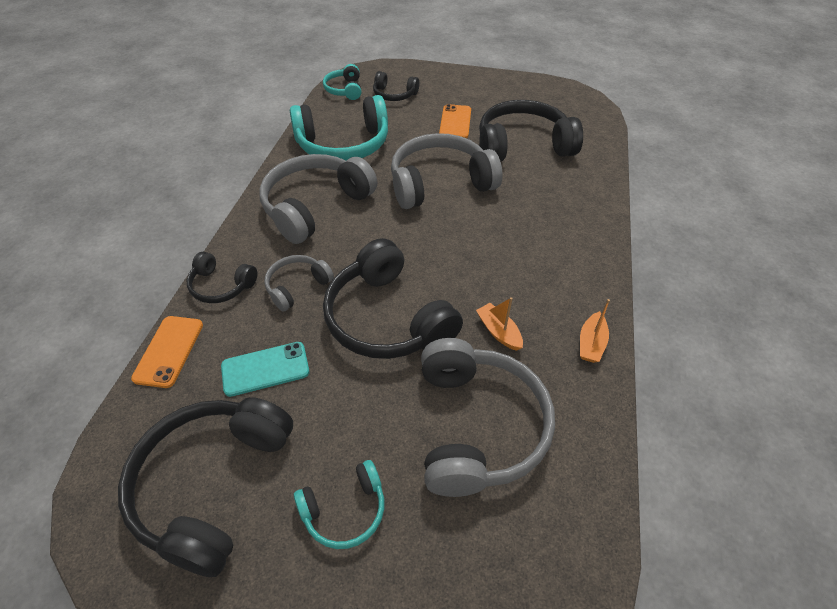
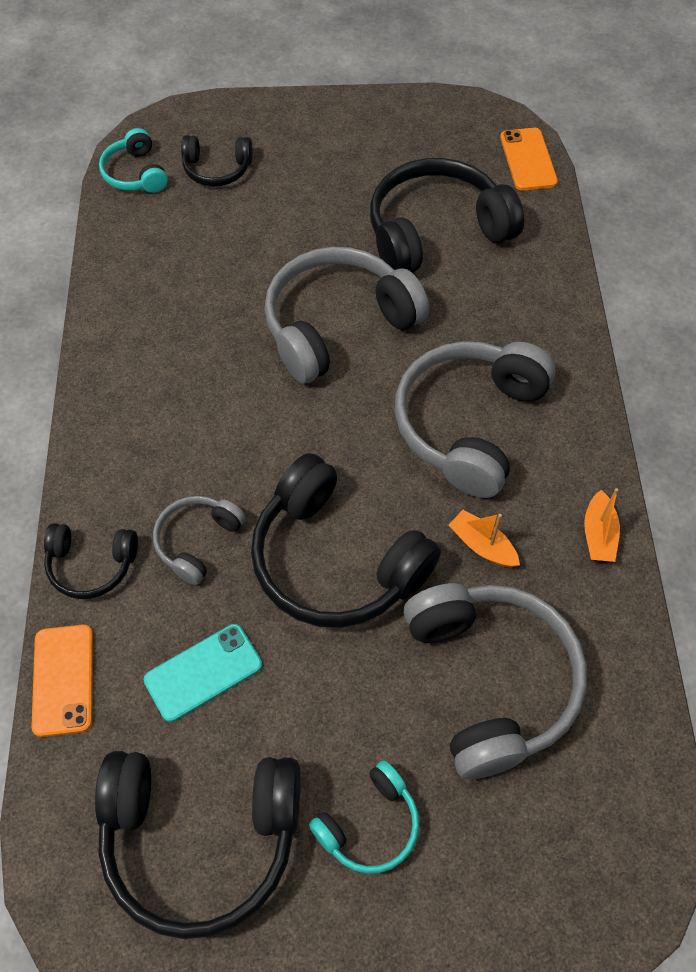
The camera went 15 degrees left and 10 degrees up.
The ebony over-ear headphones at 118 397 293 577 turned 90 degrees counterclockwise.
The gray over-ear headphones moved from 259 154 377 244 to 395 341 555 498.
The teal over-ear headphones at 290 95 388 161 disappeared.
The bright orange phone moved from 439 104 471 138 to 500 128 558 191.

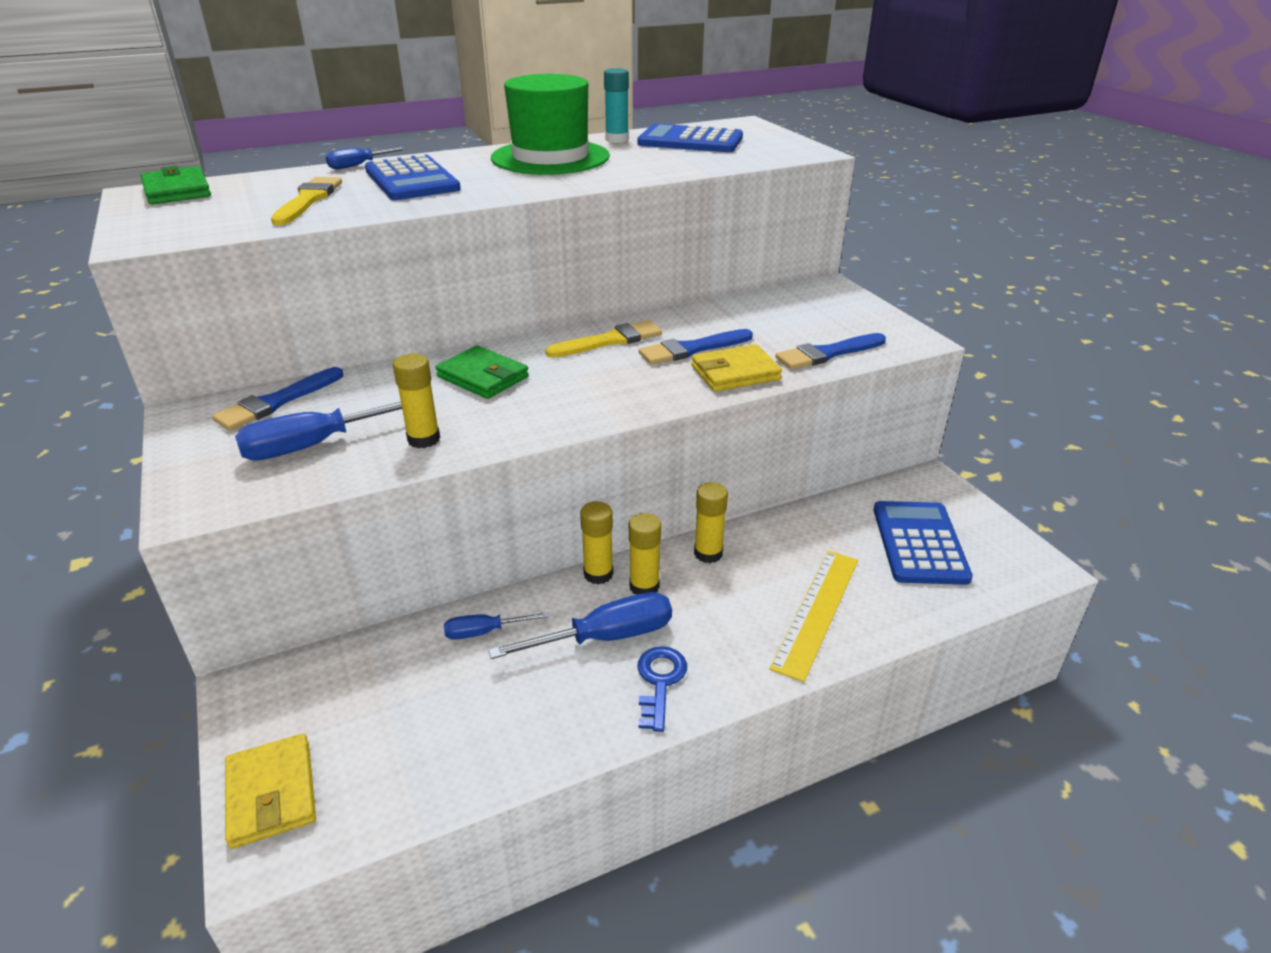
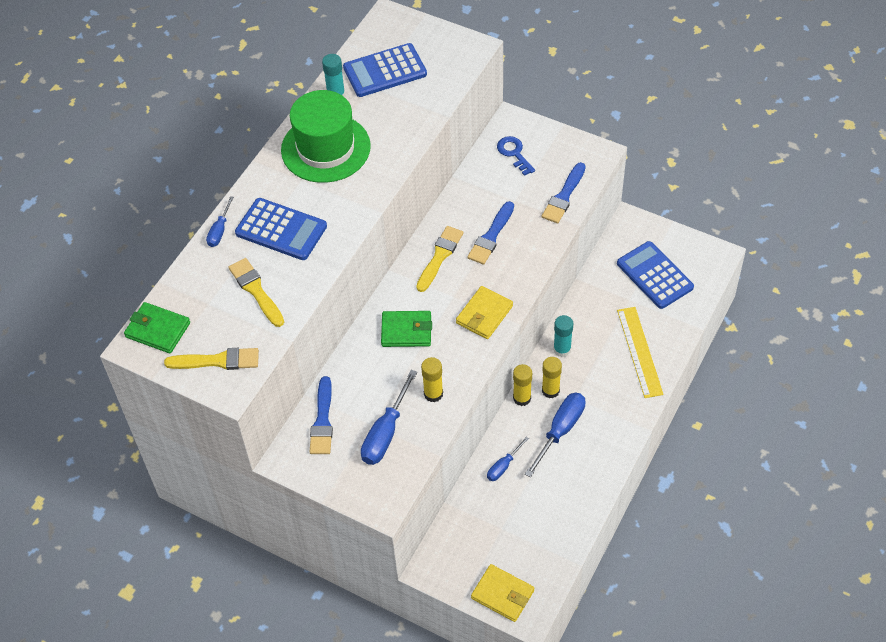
The camera went 35 degrees left and 20 degrees up.
The royal blue door key moved from 637 646 687 732 to 497 136 535 176.
The golden card wallet moved from 691 344 782 392 to 456 286 513 339.
The golden stick of glue at 694 482 728 563 became the teal stick of glue at 553 315 573 357.
The golden brush at 164 348 259 370 appeared.

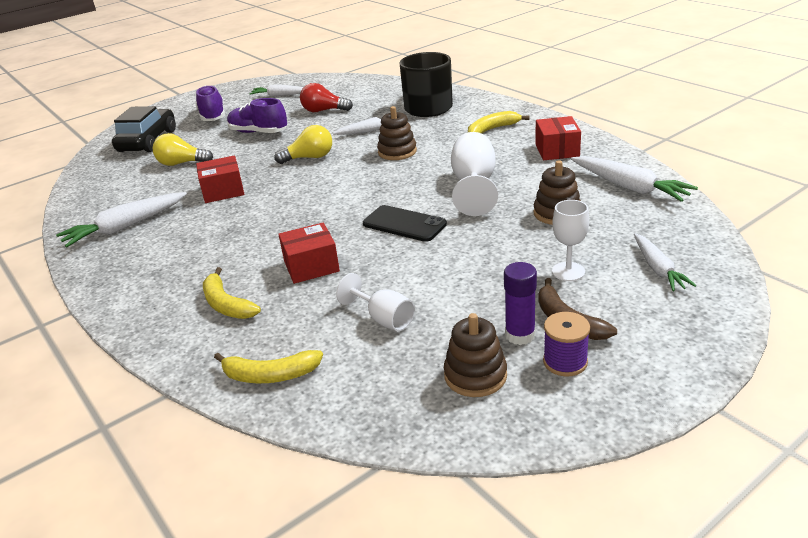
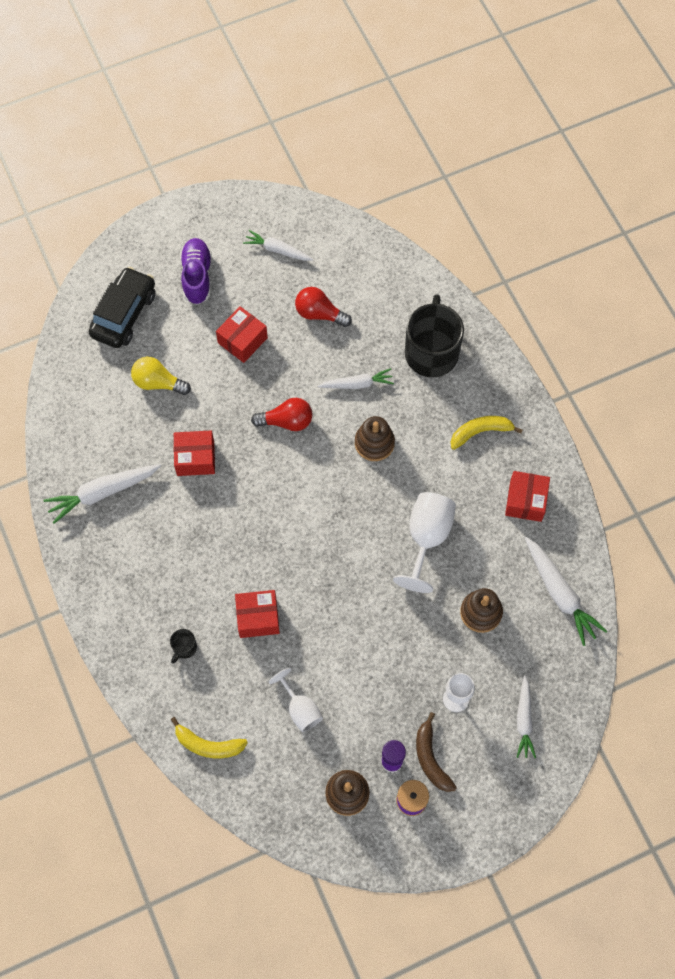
The camera went 10 degrees right and 35 degrees up.
The golden toy banana at 203 267 261 319 was replaced by the ebony tea mug at 170 629 197 664.
The purple lace-up shoe at 227 98 287 133 was replaced by the crimson parcel at 216 306 268 363.
The golden light bulb at 274 125 332 164 became the crimson light bulb at 251 398 312 431.
The ebony phone at 363 205 447 242 disappeared.

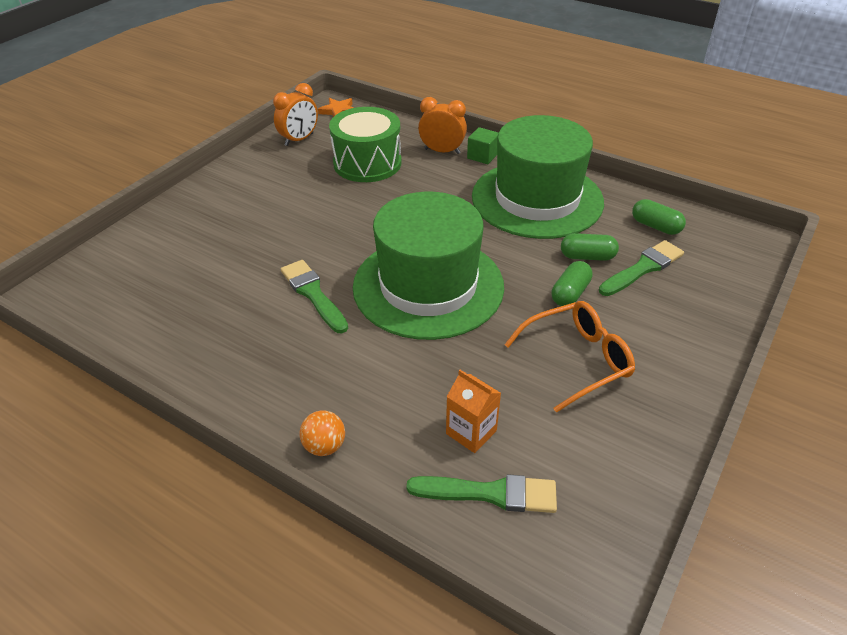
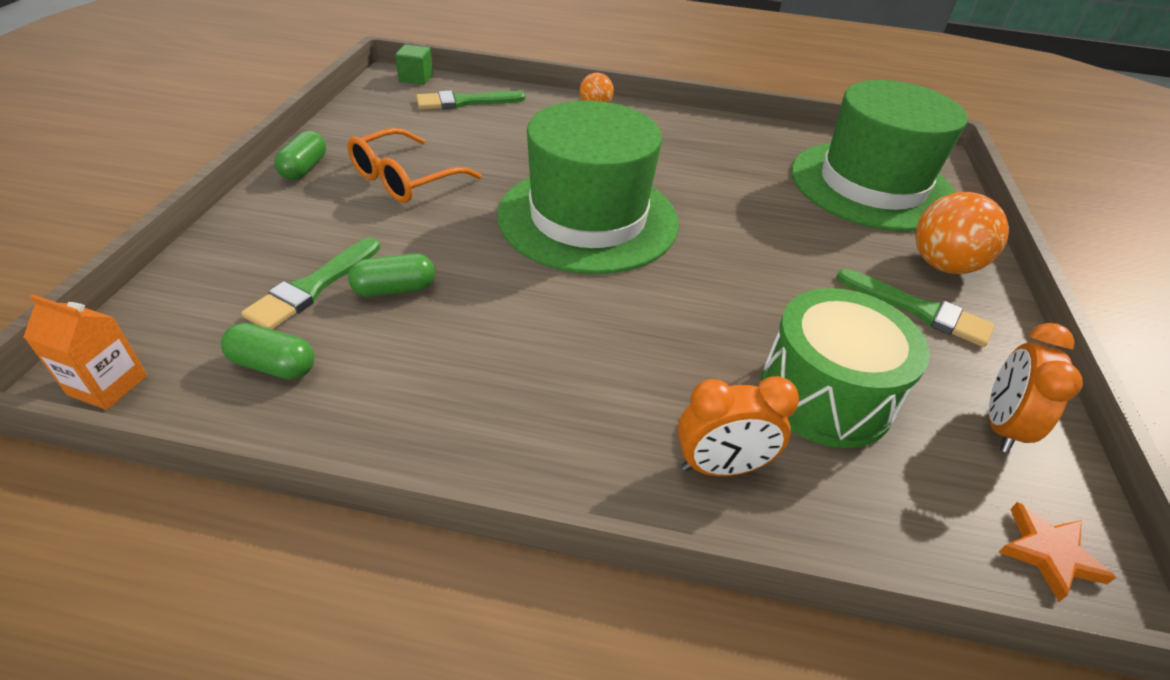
The camera went 155 degrees right and 0 degrees up.
The green brush moved from 281 260 348 333 to 836 269 994 347.
The bright orange milk carton moved from 446 370 501 453 to 24 295 147 410.
The green solid cube moved from 467 127 499 164 to 395 44 433 85.
The green hat moved from 472 115 604 239 to 791 80 968 232.
The green capsule moved from 551 261 593 306 to 274 131 326 180.
The bright orange ball at 915 192 1009 274 appeared.

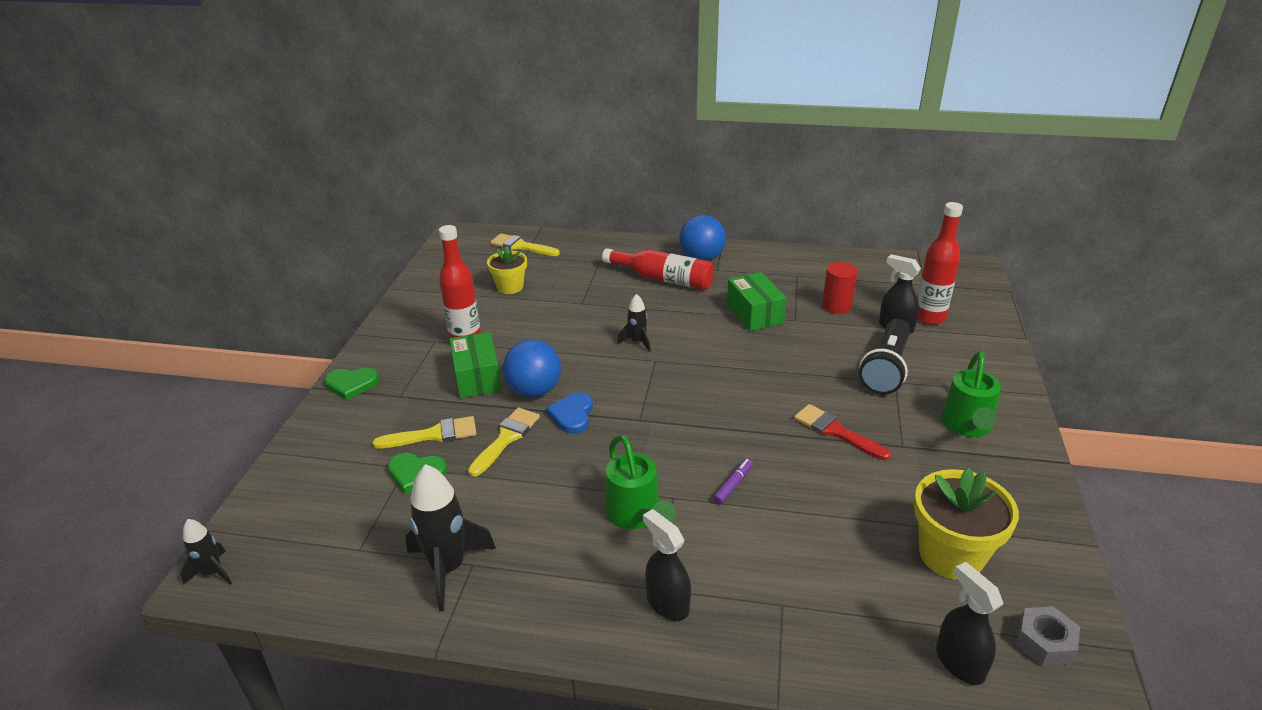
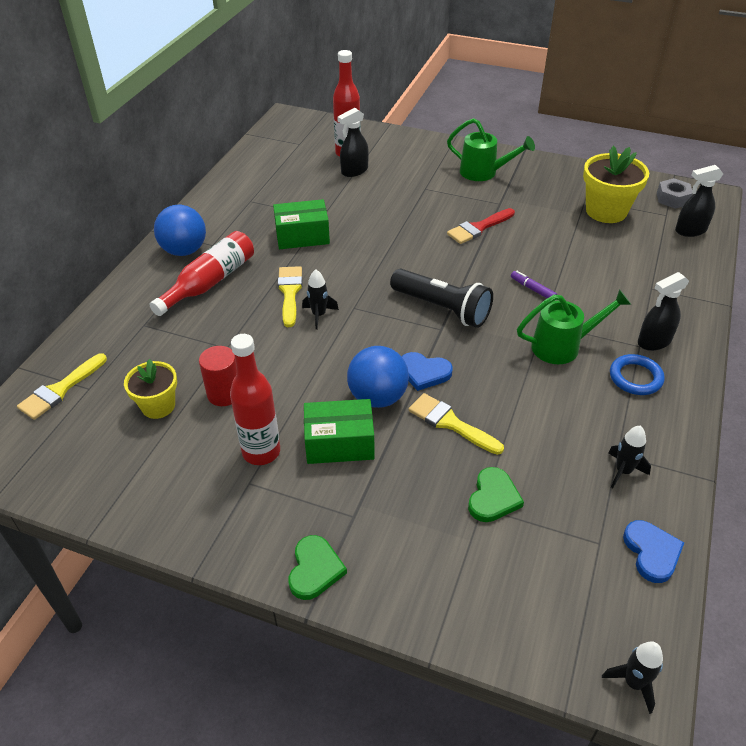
The camera went 80 degrees left and 10 degrees up.
The golden brush moved from 373 416 476 449 to 278 266 303 327.
The ebony spaceship at 405 464 496 611 changed to 0.55 times the size.
The crimson solid cylinder moved from 822 262 857 314 to 199 346 237 406.
The ebony torch moved from 859 319 910 395 to 390 269 493 328.
The royal blue torus at 610 354 665 395 appeared.
The royal blue love heart at 623 520 684 583 appeared.

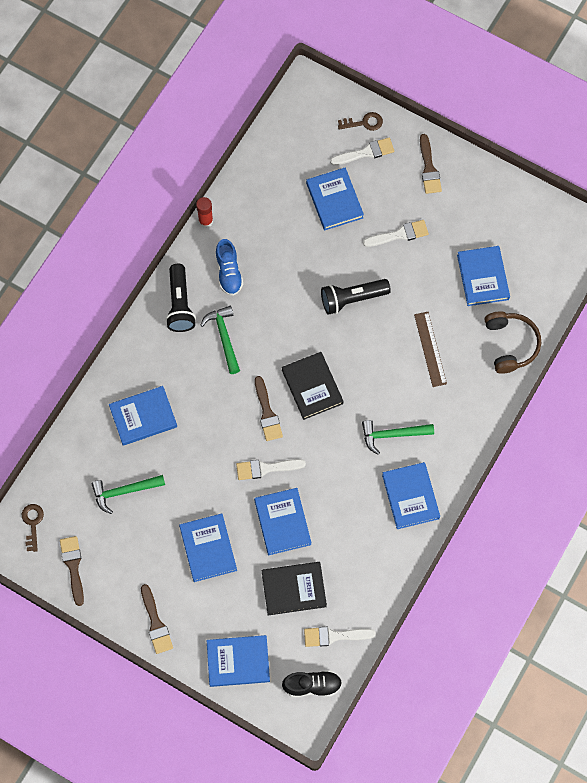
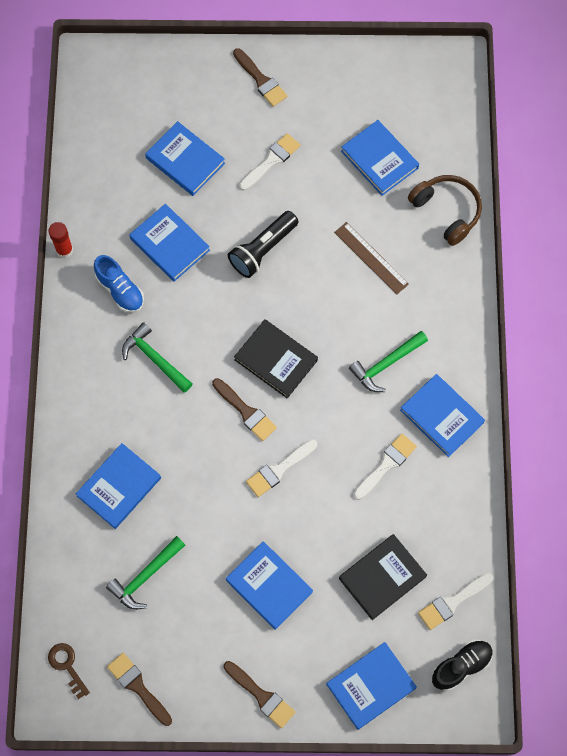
The camera went 30 degrees left and 0 degrees up.
The ebony torch at 166 264 196 332 disappeared.
The royal blue hardback moved from 254 488 311 555 to 129 204 210 282.
The pure white brush moved from 330 138 395 165 to 353 434 417 500.
The russet door key at 338 112 383 131 disappeared.

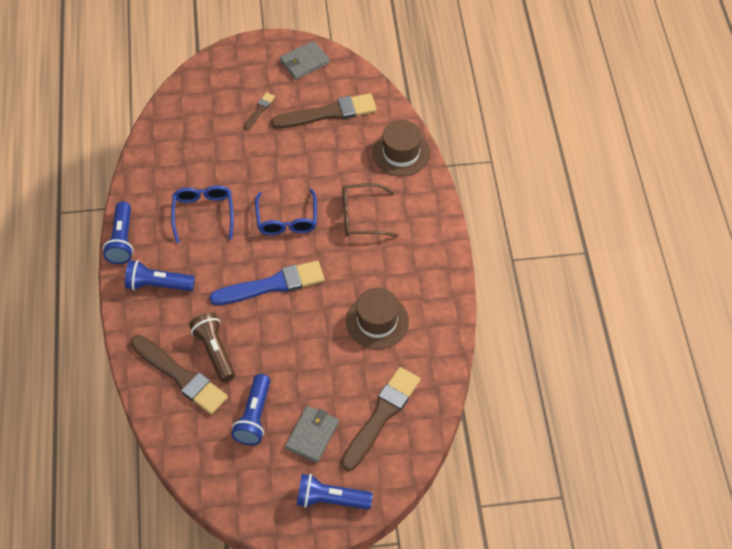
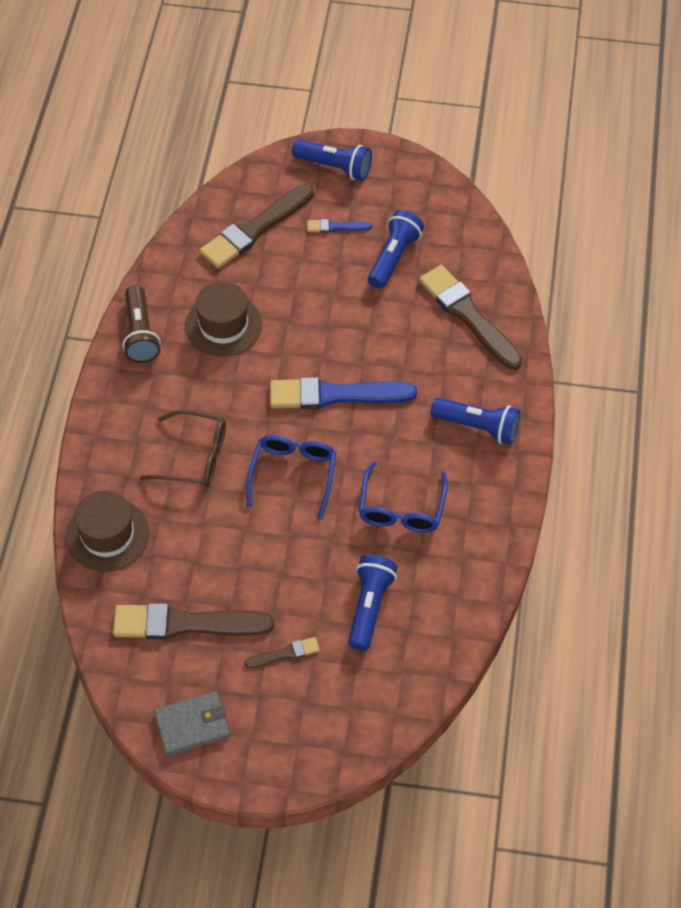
The camera went 165 degrees left and 0 degrees up.
The royal blue torch moved from 103 201 133 264 to 348 555 398 651.
The russet torch moved from 189 312 235 382 to 122 285 161 363.
The russet brush at 244 92 275 130 turned 150 degrees counterclockwise.
The gray card wallet at 285 406 339 463 was replaced by the royal blue brush at 307 219 372 233.

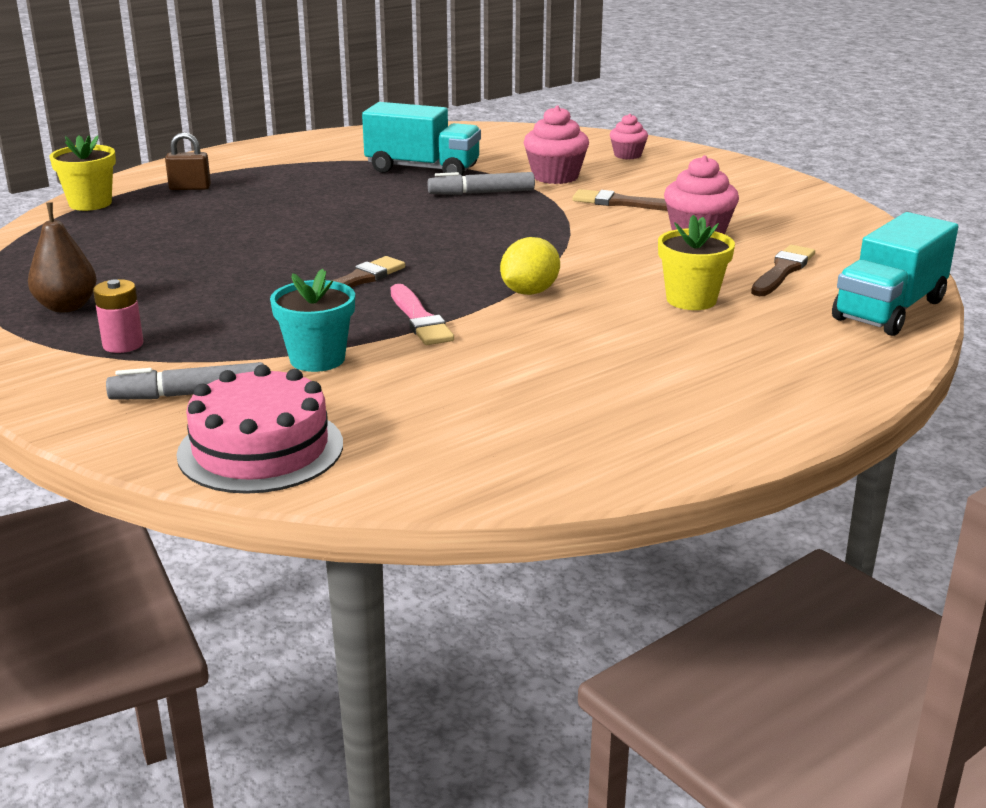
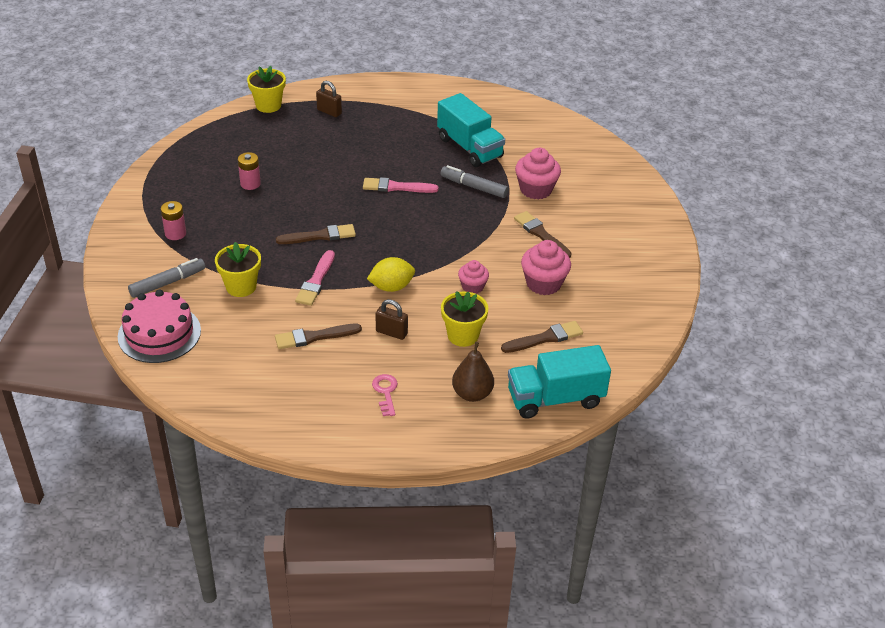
The camera went 35 degrees right and 15 degrees up.
The russet pear moved from 28 202 97 312 to 452 342 494 402.
The gray marker pen at 106 362 264 400 turned 120 degrees clockwise.
The teal potted plant at 270 269 355 372 became the golden potted plant at 215 242 261 297.
The pink muffin moved from 610 114 648 159 to 458 260 489 294.
The pink power cell at 238 152 261 190 appeared.
The russet brush at 275 324 362 349 appeared.
The pink brush at 363 177 438 193 appeared.
The pink door key at 372 374 398 416 appeared.
The russet padlock at 376 299 408 340 appeared.

